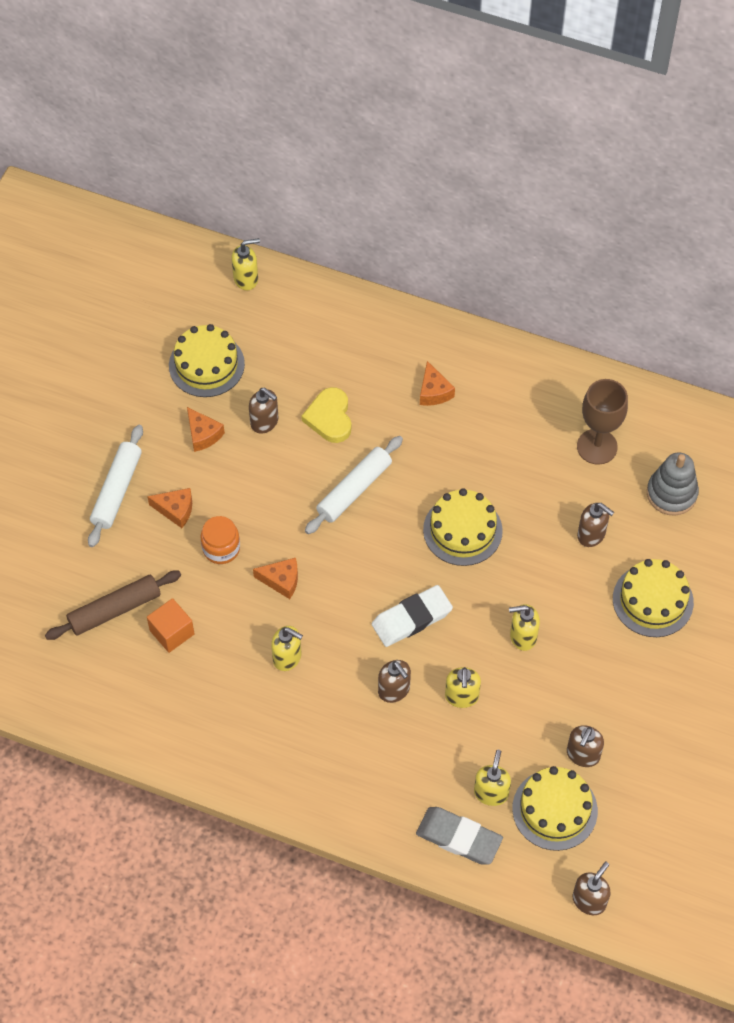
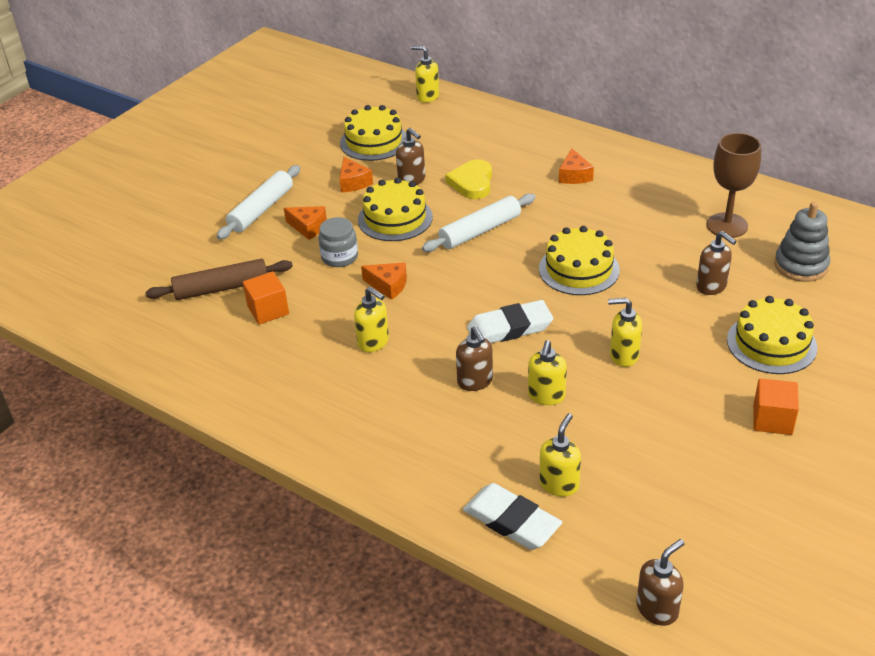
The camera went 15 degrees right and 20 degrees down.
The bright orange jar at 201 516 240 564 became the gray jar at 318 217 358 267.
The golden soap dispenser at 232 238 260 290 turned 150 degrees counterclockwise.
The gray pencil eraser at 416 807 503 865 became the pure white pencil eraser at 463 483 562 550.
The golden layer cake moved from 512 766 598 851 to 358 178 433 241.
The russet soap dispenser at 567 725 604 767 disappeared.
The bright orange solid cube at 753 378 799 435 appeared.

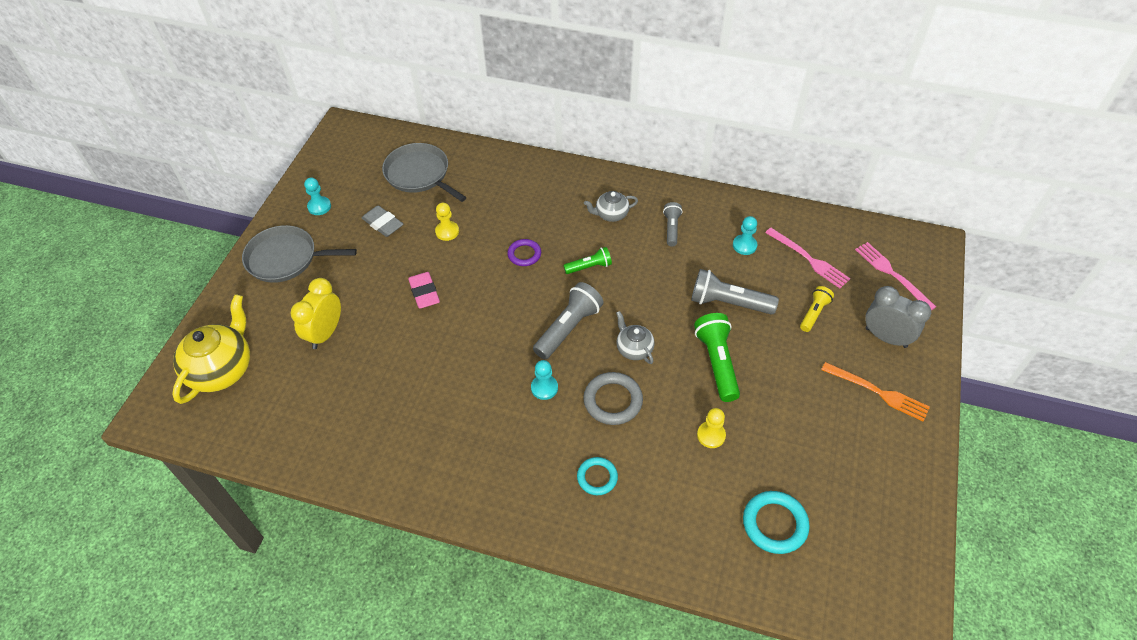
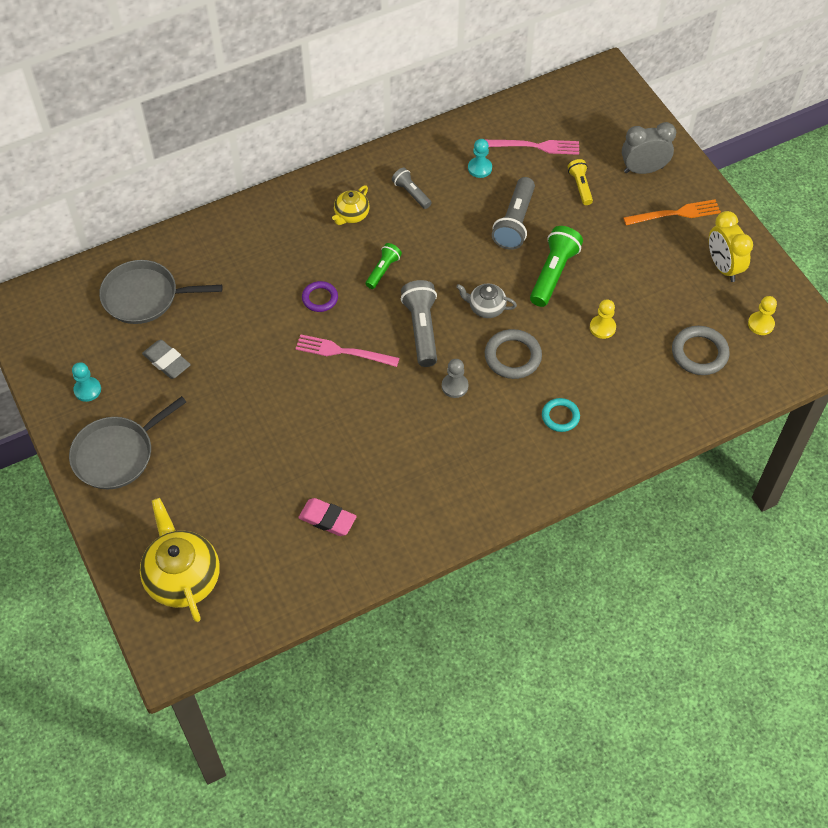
The camera went 45 degrees left and 5 degrees up.
The golden alarm clock moved from 290 278 341 349 to 709 211 753 282.
The gray pencil eraser at 361 205 403 237 turned 45 degrees clockwise.
The pink pencil eraser moved from 408 272 440 309 to 298 498 357 536.
The golden pawn moved from 435 203 459 241 to 748 296 777 335.
The teal pawn at 531 360 558 400 became the gray pawn at 442 359 469 398.
The gray teapot at 584 191 638 222 became the golden teapot at 332 185 370 225.
The gray torch at 691 269 779 315 turned 45 degrees counterclockwise.
The green torch at 694 313 740 402 turned 75 degrees clockwise.
The teal torus at 743 491 810 554 became the gray torus at 672 326 730 375.
The pink table fork moved from 855 242 936 310 to 295 334 399 367.

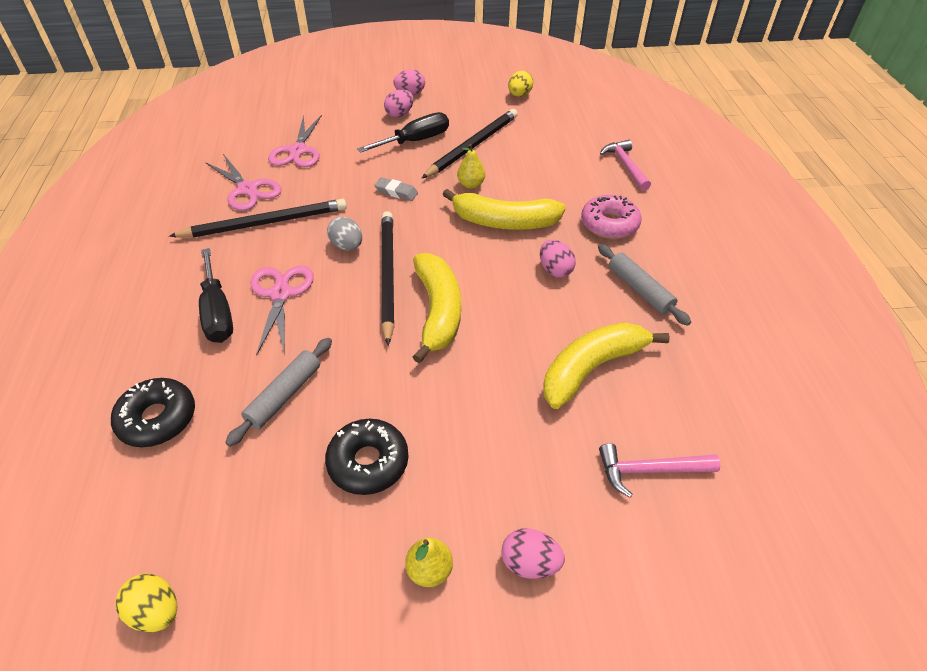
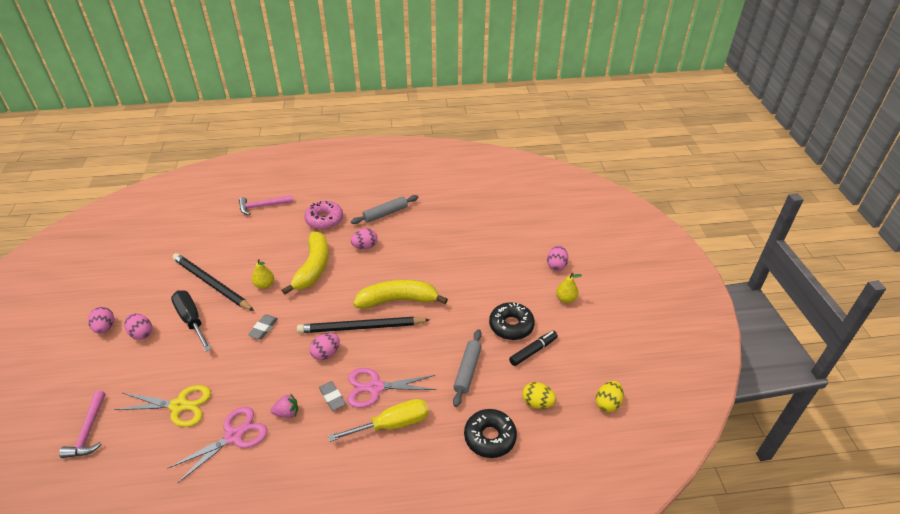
The camera went 90 degrees left and 5 degrees down.
The ebony lead pencil at 169 199 347 238 was replaced by the pink berry at 271 393 298 418.
The ebony screwdriver at 199 248 233 343 became the golden screwdriver at 328 399 429 442.
The gray rolling pin at 225 338 332 447 turned 75 degrees clockwise.
The pink pair of scissors at 268 115 322 167 became the golden pair of scissors at 114 385 211 427.
The gray toy egg at 327 217 362 250 became the pink toy egg at 310 333 340 360.
The golden toy egg moved from 508 70 533 97 to 522 382 556 409.
The golden toy banana at 543 322 670 409 disappeared.
The pink claw hammer moved from 599 443 721 498 to 59 391 105 458.
The gray pencil eraser at 319 381 346 410 appeared.
The ebony marker pen at 509 331 558 366 appeared.

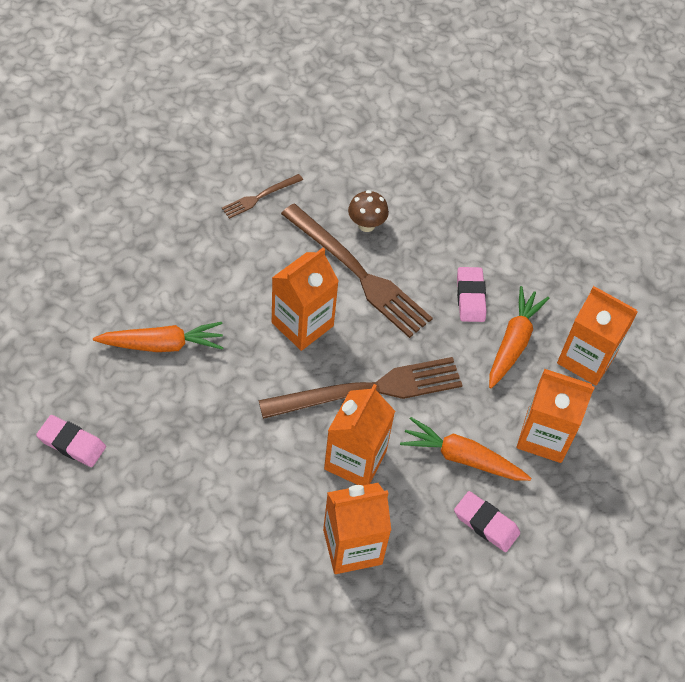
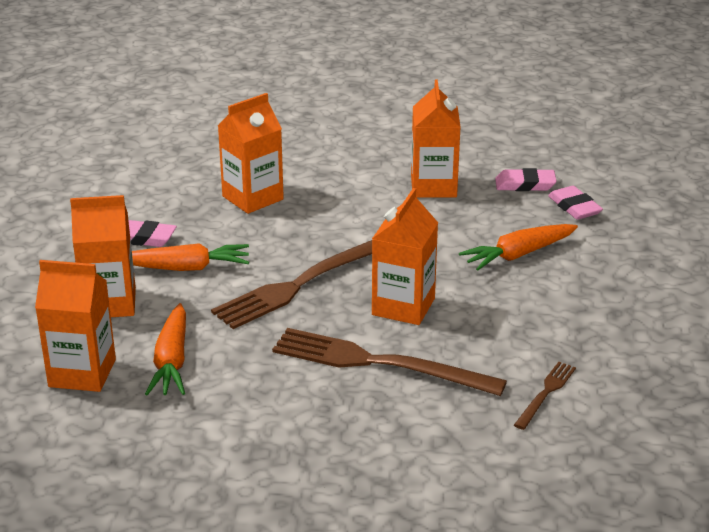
The camera went 160 degrees right and 25 degrees down.
The bright orange milk carton moved from 324 384 395 486 to 411 79 461 198.
The russet fungus at 348 190 389 232 disappeared.
The pink pencil eraser moved from 457 267 487 322 to 548 186 603 220.

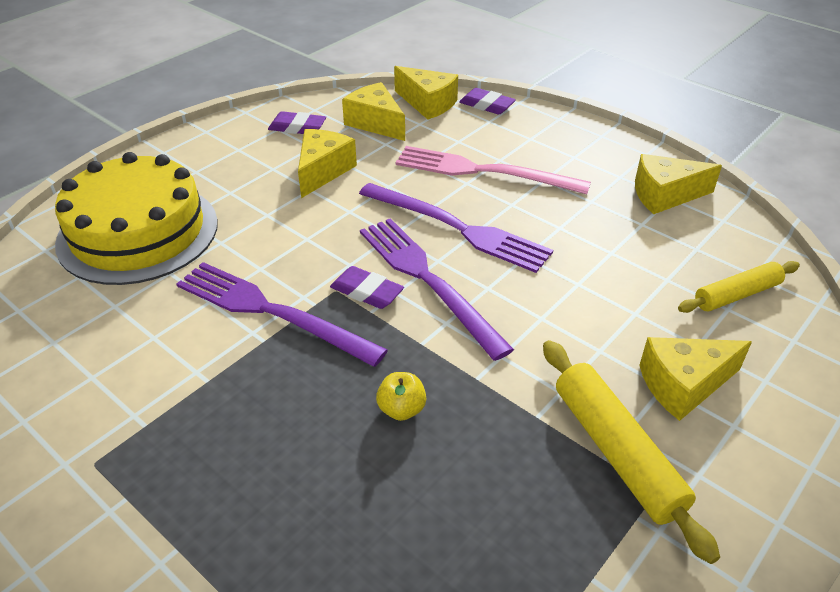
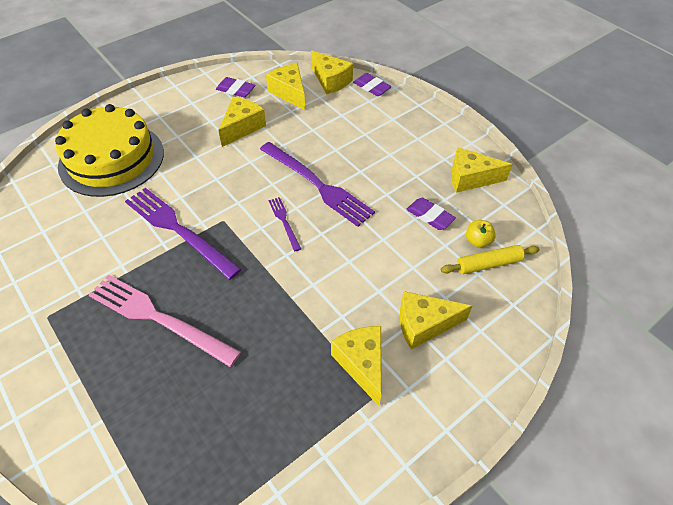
The camera went 10 degrees right and 10 degrees up.
The purple pencil eraser moved from 330 266 404 309 to 406 198 456 230.
The purple table fork at 360 218 514 361 changed to 0.47 times the size.
The golden apple moved from 376 372 426 421 to 466 220 496 248.
The pink table fork moved from 396 146 591 194 to 89 274 241 367.
The golden rolling pin at 543 340 720 564 was replaced by the golden cheese at 331 326 382 406.

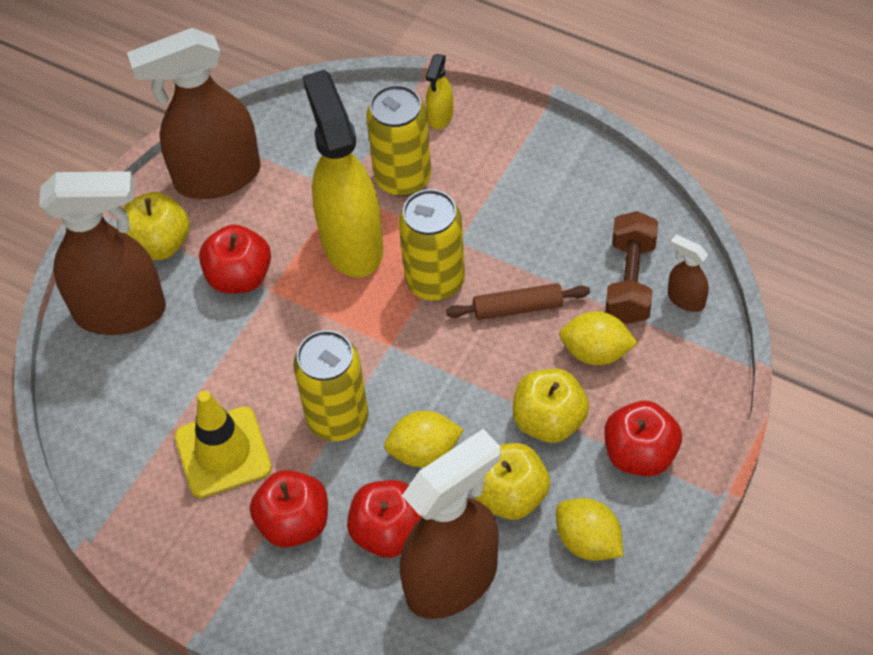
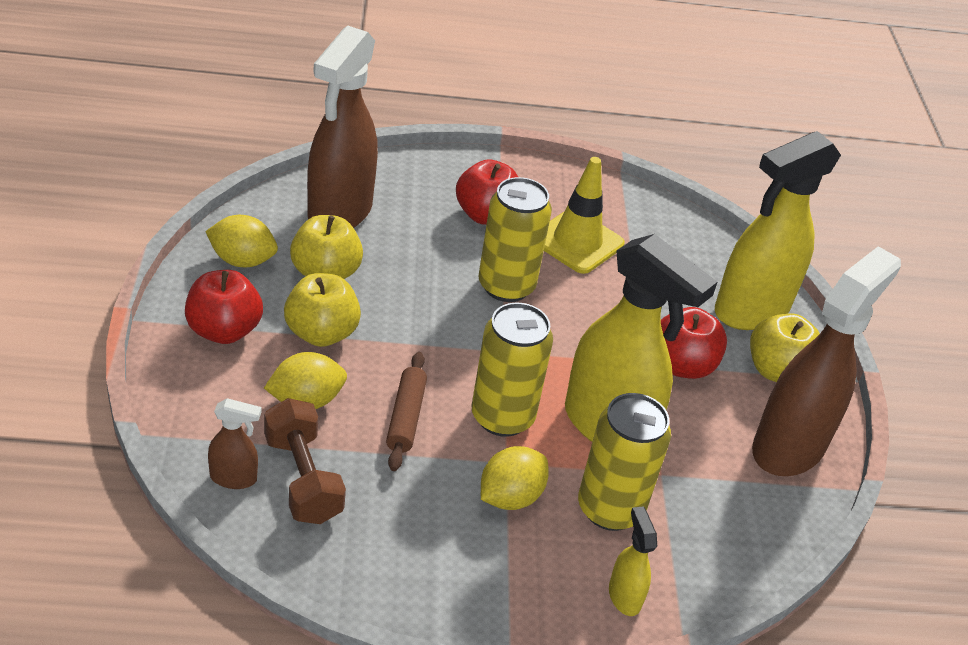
The camera went 140 degrees right and 15 degrees down.
The russet spray cleaner at 39 171 166 335 became the golden spray cleaner at 715 131 841 330.
The crimson apple at 347 480 421 558 disappeared.
The golden lemon moved from 384 411 464 467 to 481 446 549 510.
The russet rolling pin at 446 283 590 320 turned 45 degrees counterclockwise.

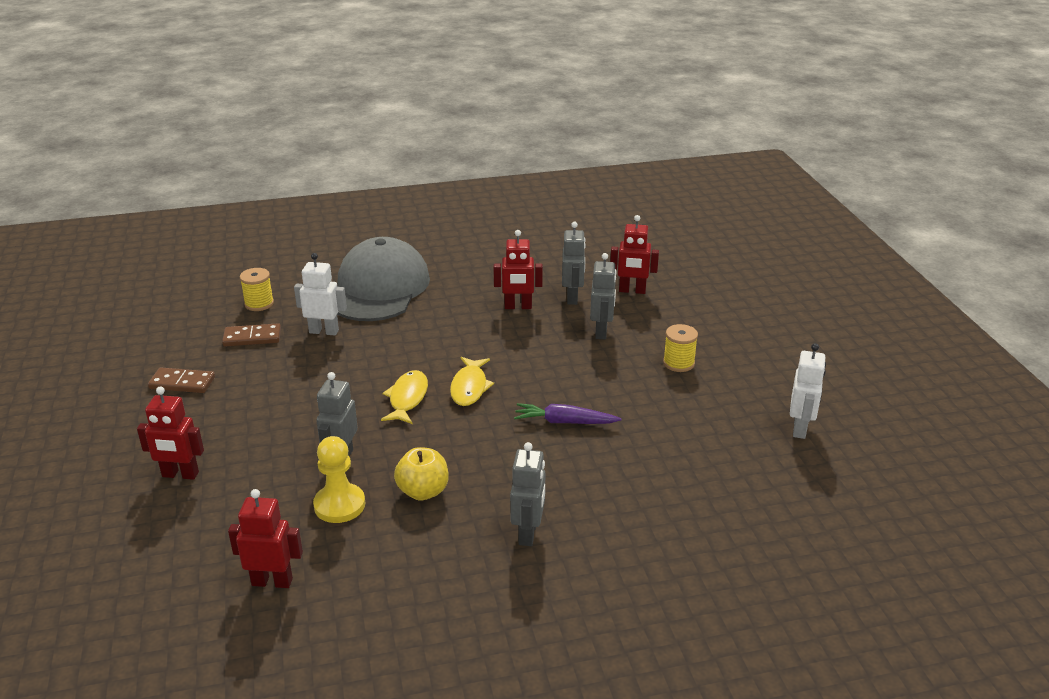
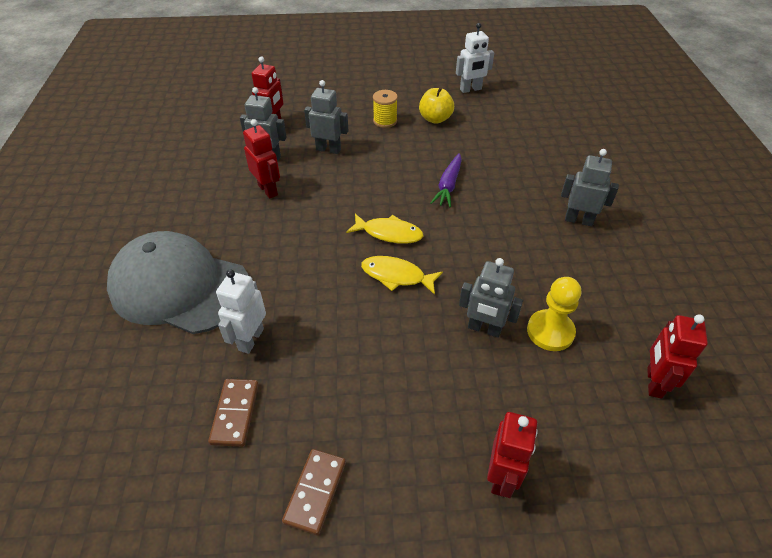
The camera went 80 degrees left and 15 degrees up.
The golden reel of thread at 240 268 274 311 disappeared.
The golden apple moved from 394 447 449 500 to 419 87 454 124.
The crimson robot figure at 493 230 543 309 turned 45 degrees counterclockwise.
The pure white robot figure at 790 343 826 439 turned 135 degrees clockwise.

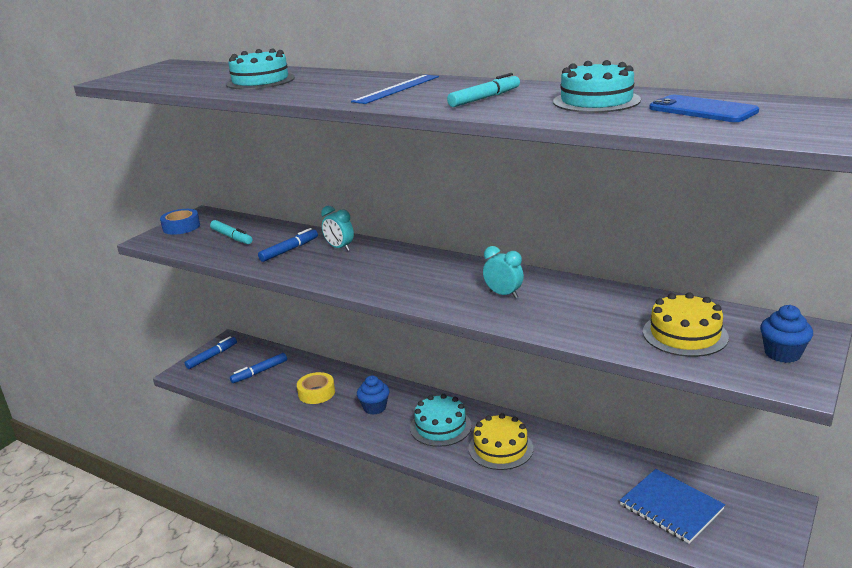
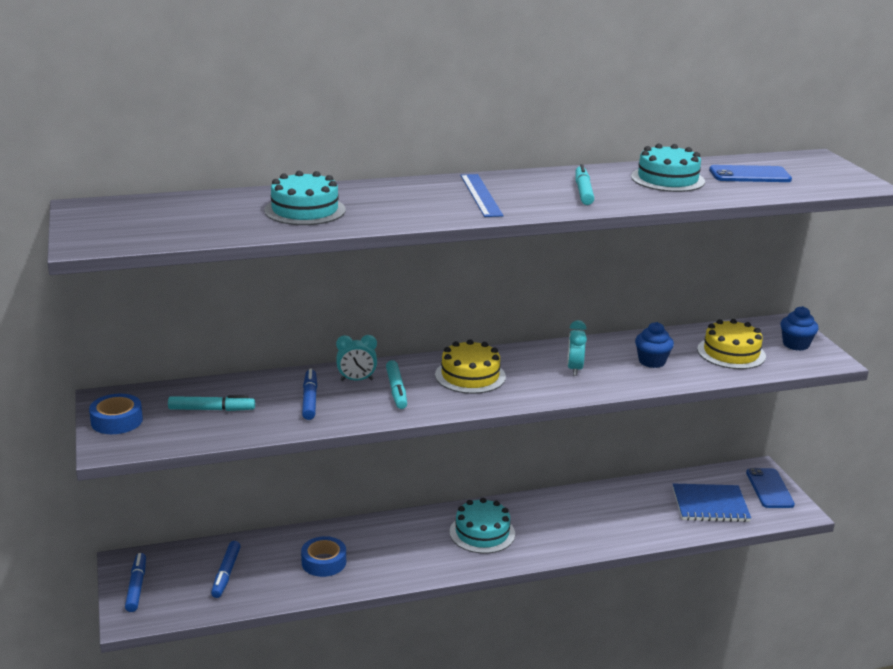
The camera went 50 degrees left and 0 degrees up.
The golden sticky tape at 297 372 335 404 became the royal blue sticky tape at 301 536 346 577.
The royal blue muffin moved from 357 376 390 415 to 635 322 674 368.
The golden layer cake moved from 468 413 533 470 to 435 339 506 394.
The teal alarm clock at 483 246 524 298 turned 75 degrees counterclockwise.
The teal marker pen at 386 360 407 409 appeared.
The royal blue phone at 746 468 795 508 appeared.

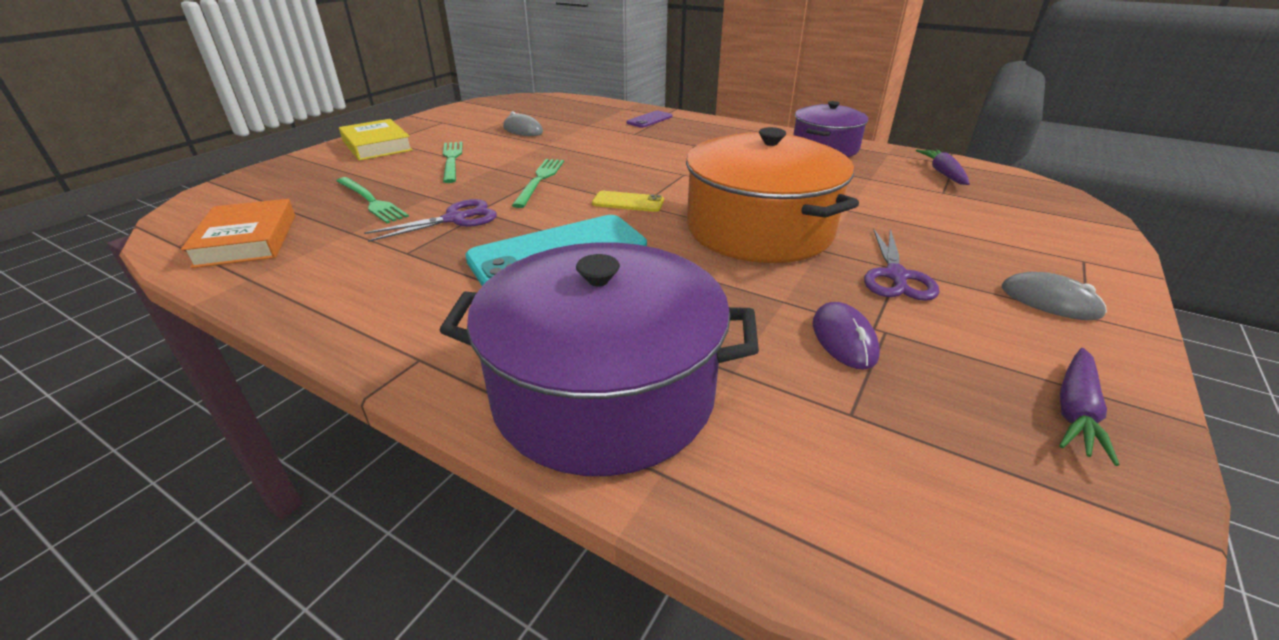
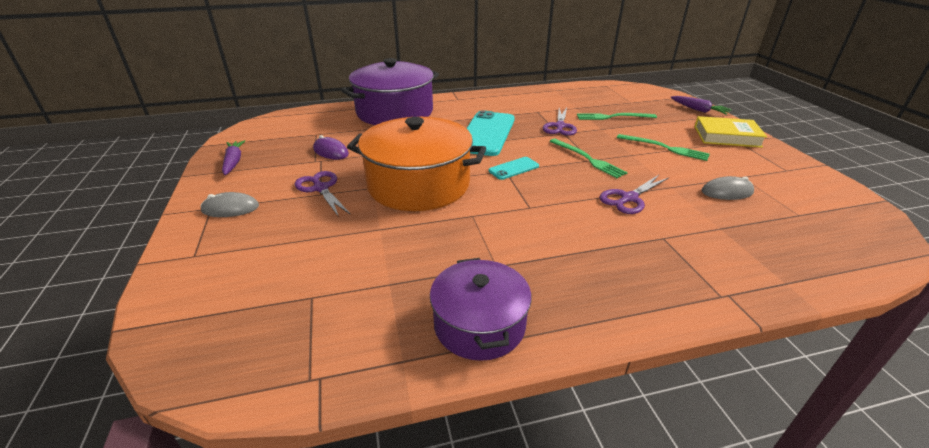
The camera went 135 degrees right and 0 degrees up.
The bright orange hardback at 181 199 295 268 disappeared.
The golden phone at 592 191 664 212 became the teal phone at 489 157 539 180.
The purple phone at 627 111 672 128 disappeared.
The purple root vegetable moved from 916 149 970 185 to 670 96 732 115.
The purple pair of scissors at 599 175 669 214 appeared.

